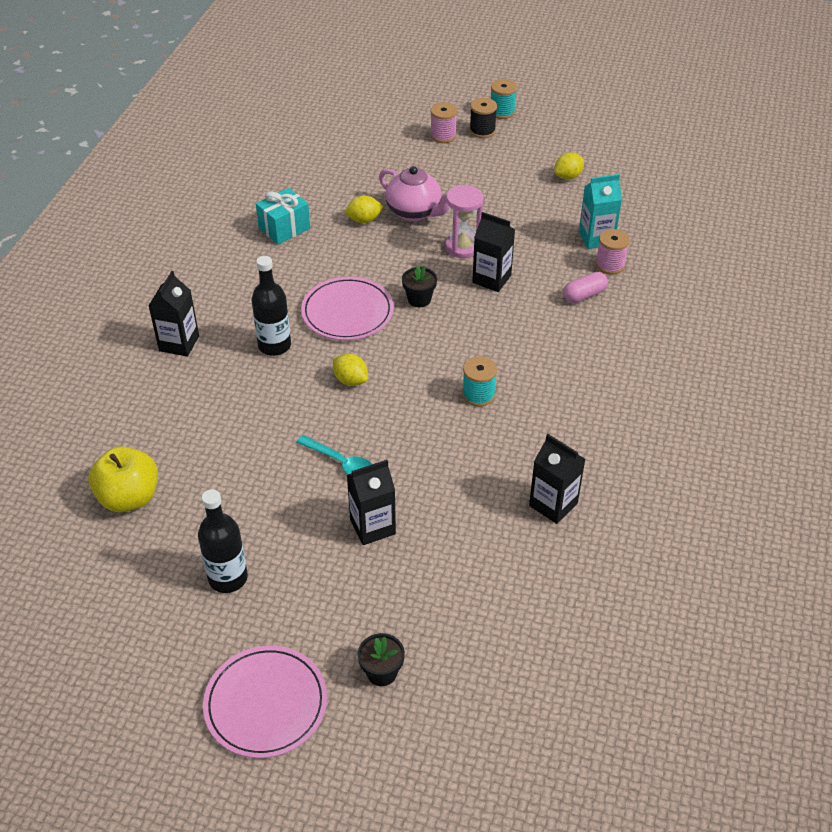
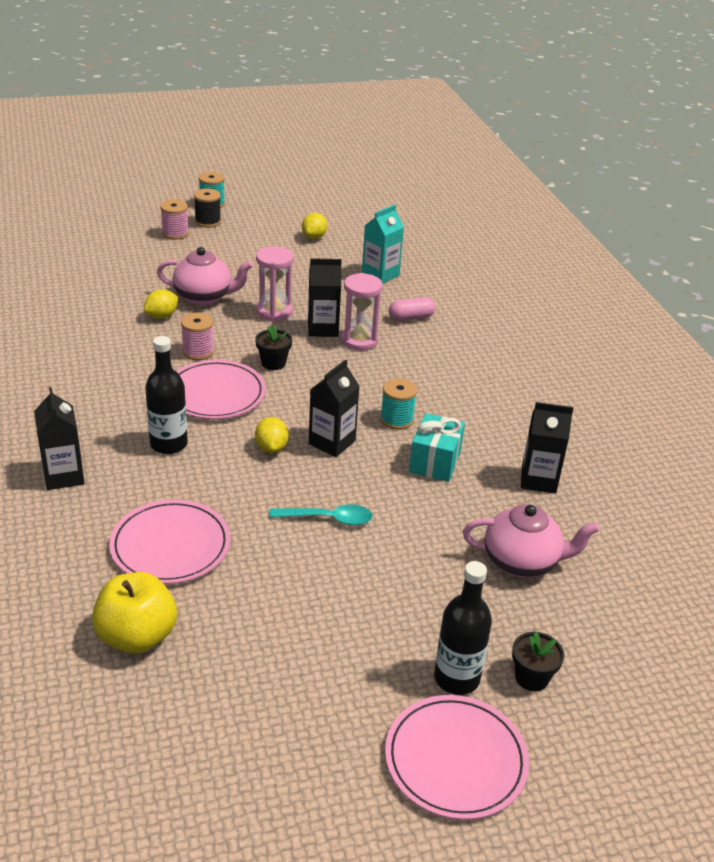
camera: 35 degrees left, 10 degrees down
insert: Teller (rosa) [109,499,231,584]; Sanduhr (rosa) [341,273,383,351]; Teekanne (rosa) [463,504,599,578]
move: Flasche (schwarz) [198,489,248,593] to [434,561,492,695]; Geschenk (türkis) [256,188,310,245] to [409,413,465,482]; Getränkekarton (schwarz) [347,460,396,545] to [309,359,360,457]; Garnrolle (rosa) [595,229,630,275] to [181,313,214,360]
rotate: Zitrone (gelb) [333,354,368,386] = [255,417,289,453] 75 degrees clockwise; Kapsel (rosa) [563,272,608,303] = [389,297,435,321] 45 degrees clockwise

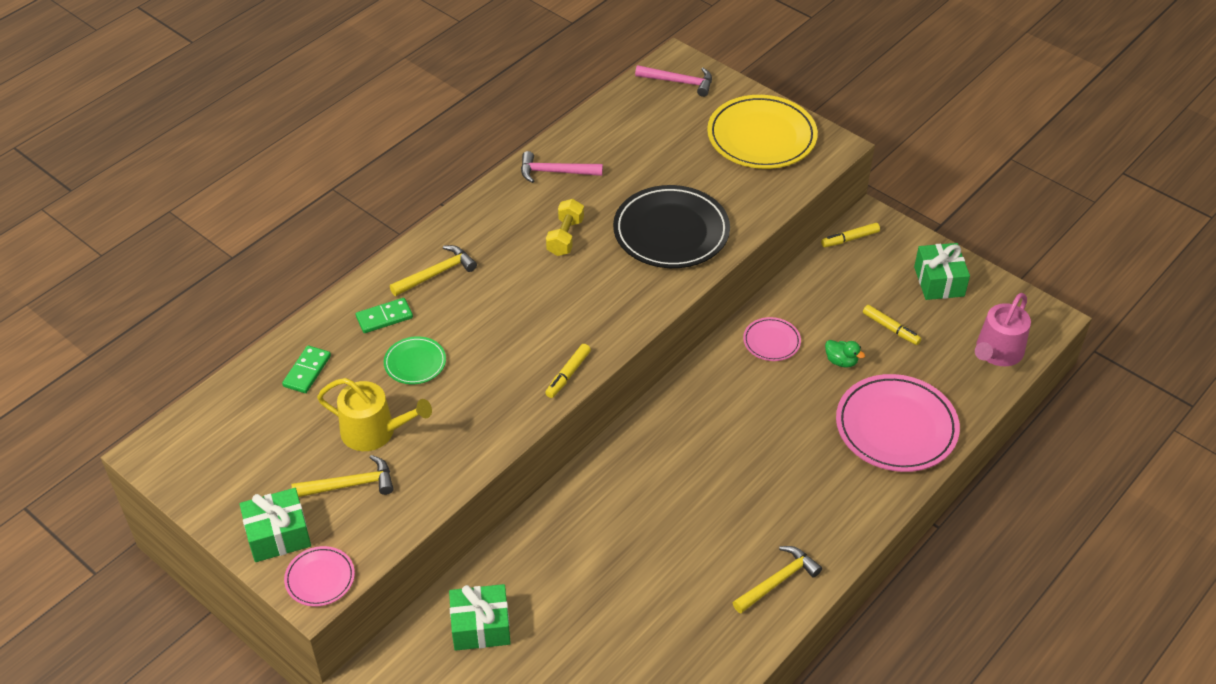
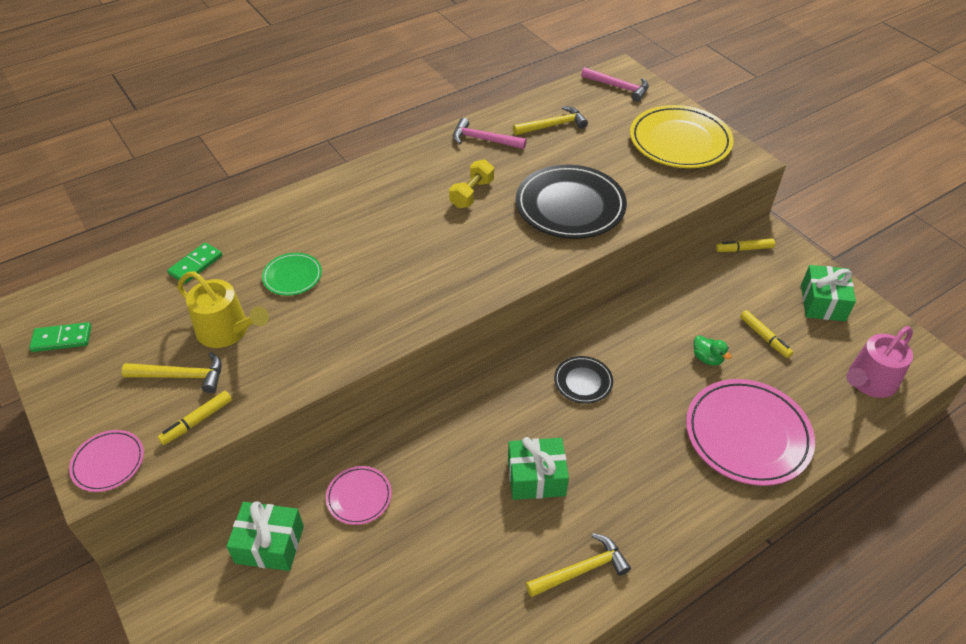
camera: 15 degrees right, 0 degrees up
insert: Teller (schwarz) [554,356,613,404]
move: Geschenk (grün) [240,488,311,562] to [508,437,569,500]; Dominostein (grün) [356,298,413,333] to [29,322,92,352]; Hammer (gelb) [390,245,477,296] to [513,106,588,135]; Filzstift (gelb) [545,344,591,398] to [158,391,232,445]; Teller (rosa) [743,317,801,361] to [326,466,392,525]

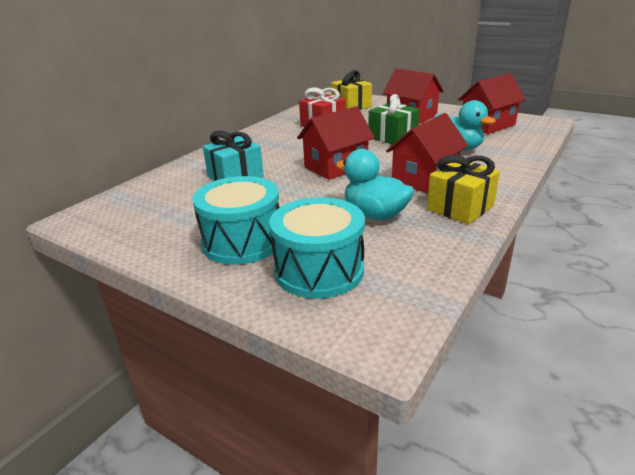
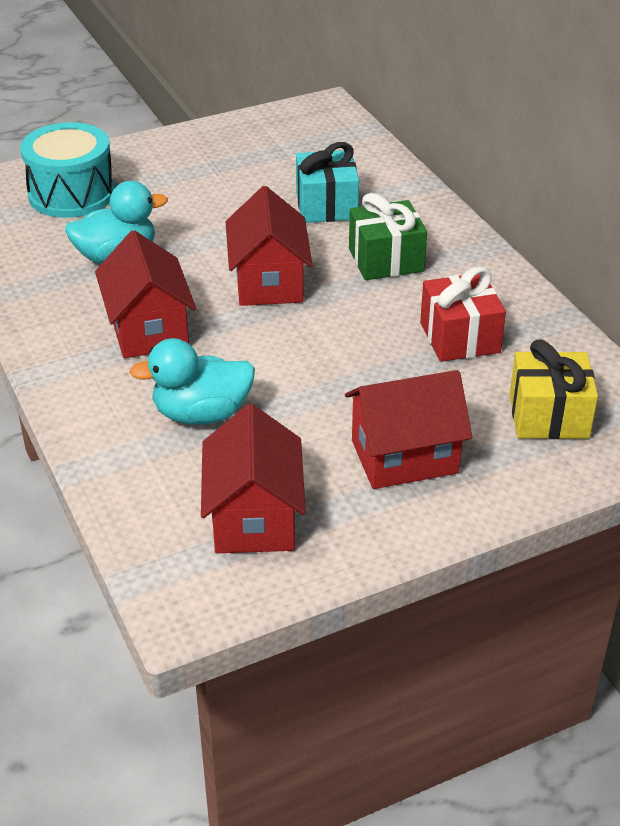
camera: 120 degrees right, 10 degrees up
delete: Trommel (türkis) [192,176,279,265]; Geschenk (gelb) [427,155,500,224]
move: Geschenk (grün) [368,94,419,145] to [349,193,427,280]

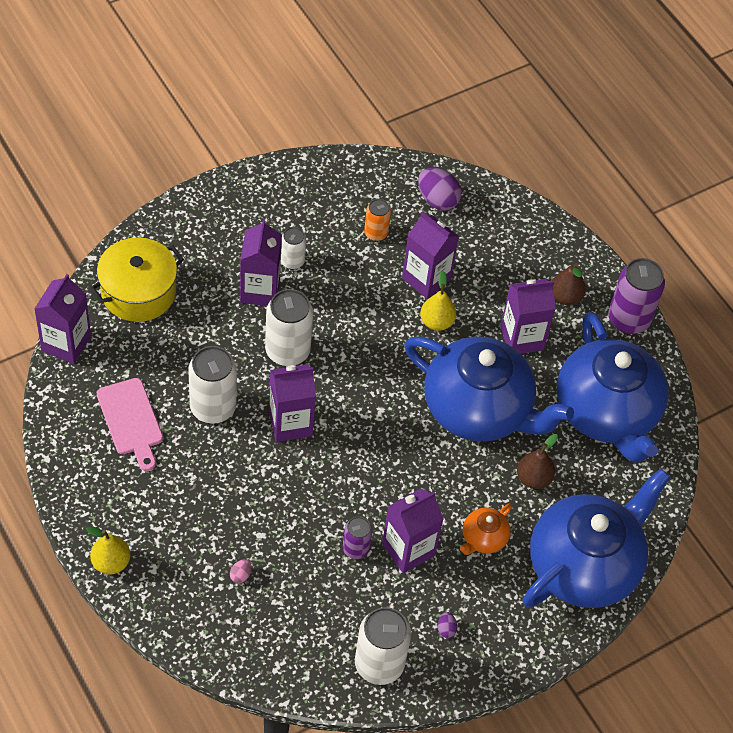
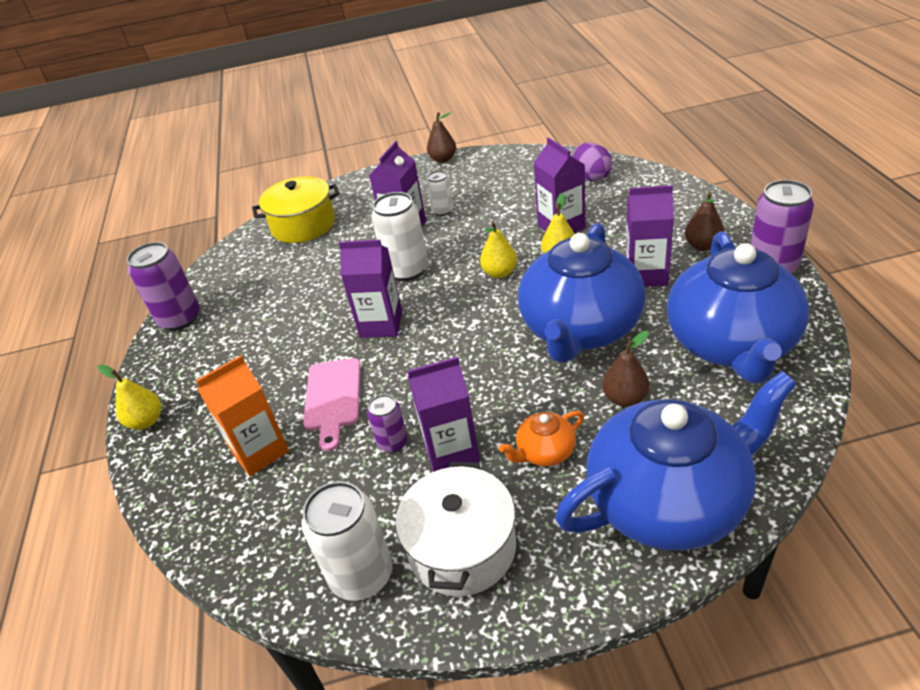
camera: 30 degrees right, 15 degrees down
delete: Getränkekarton (lila) [34,274,91,364]; Dose (weiß) [188,346,237,424]; Dose (orange) [364,199,391,241]
insert: Dose (lila) [127,242,200,331]; Birne (braun) [427,112,456,163]; Birne (gelb) [480,221,517,278]
move: Schneidebrett (rosa) [97,378,163,471] to [303,358,361,451]
replace: Ei (rosa) [230,559,252,583] to Getränkekarton (orange) [196,355,289,476]; Ei (lila) [438,612,457,638] to Kochtopf (weiß) [395,462,516,596]
rotate: Teekanne (blau) [404,337,574,441] = [518,223,646,363] 60 degrees clockwise

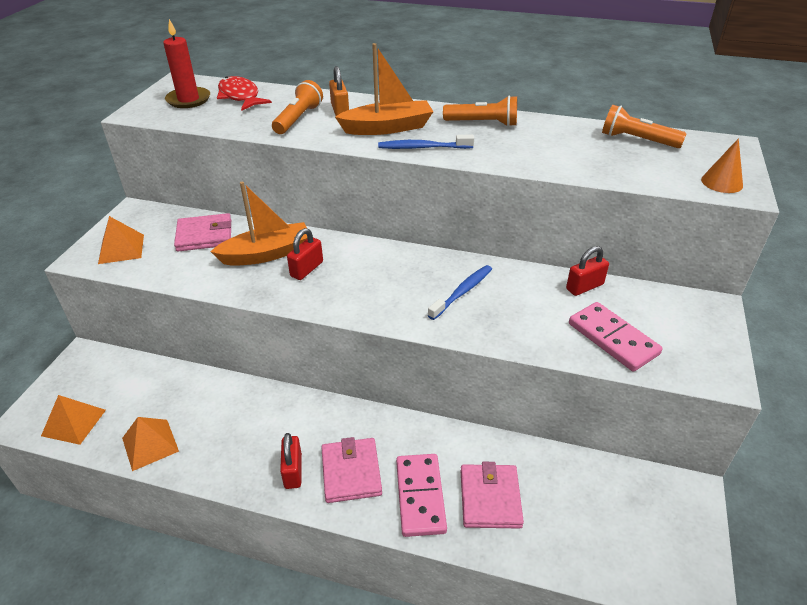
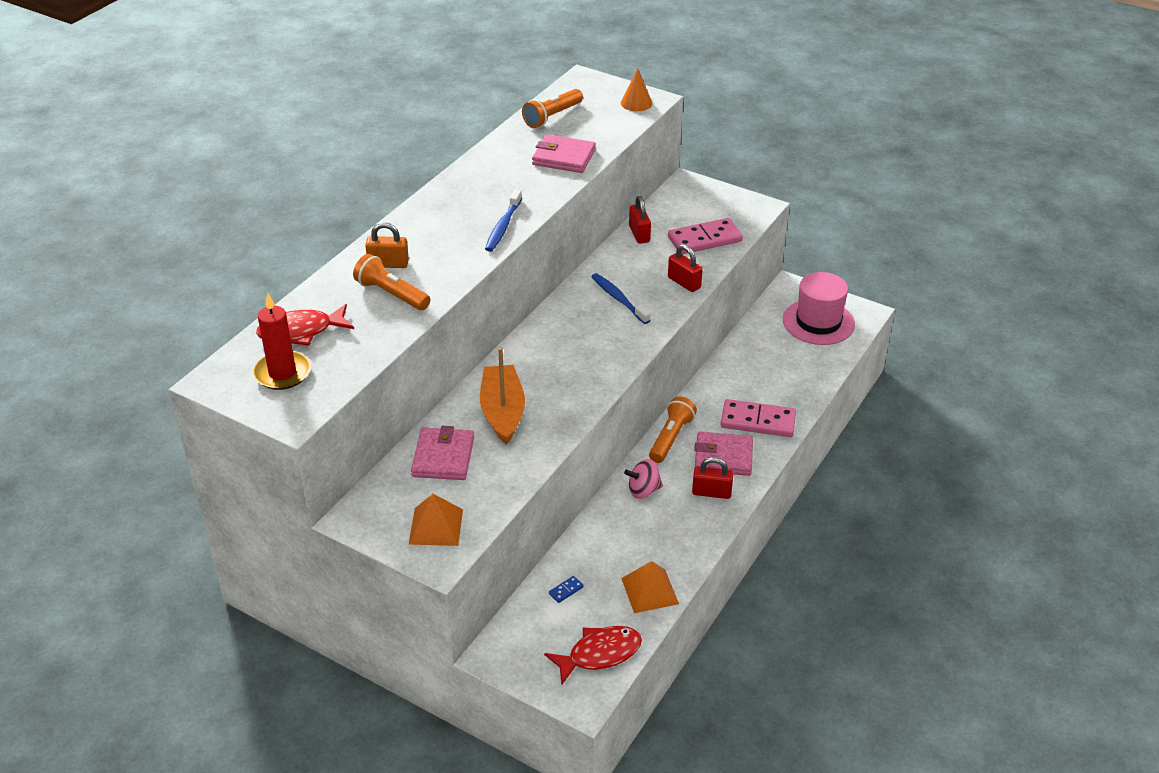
camera: 75 degrees left, 0 degrees up
delete: Boot (orange) [335,43,434,135]
insert: Dominostein (blau) [549,576,584,603]; Kreisel (rosa) [624,459,663,499]; Hut (rosa) [783,272,855,345]
move: Vorhängeschloss (rot) [287,228,323,280] to [668,244,703,292]; Taschenlampe (orange) [443,95,517,127] to [649,396,697,463]; Geldbörse (rosa) [461,462,524,528] to [532,134,596,173]
replace: Pyramide (orange) [41,395,106,445] to Fisch (rot) [544,626,642,685]

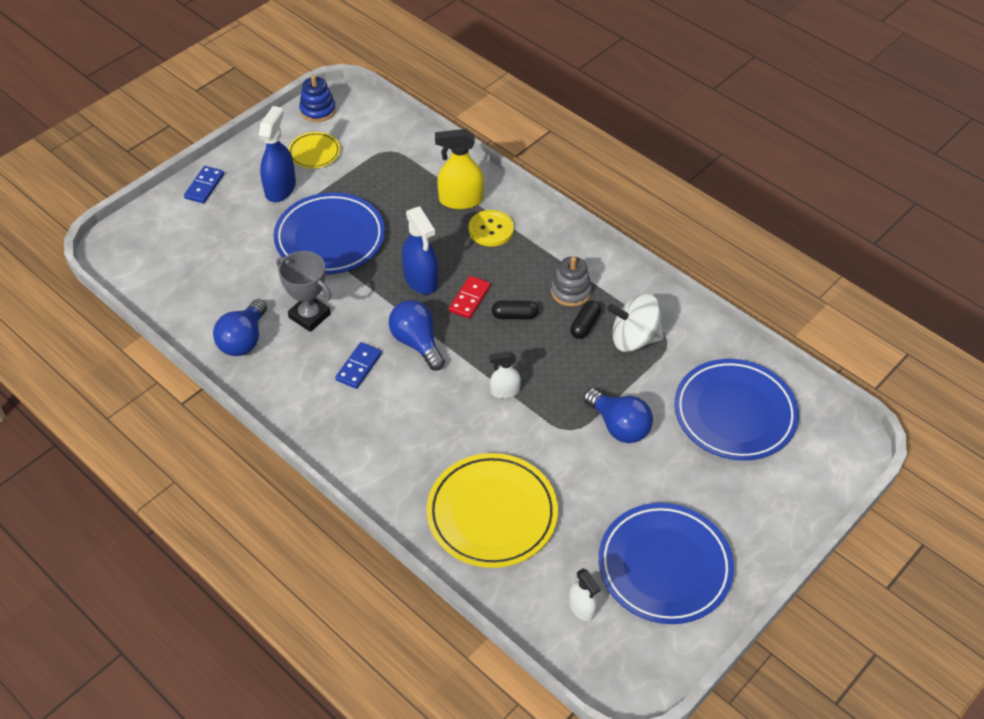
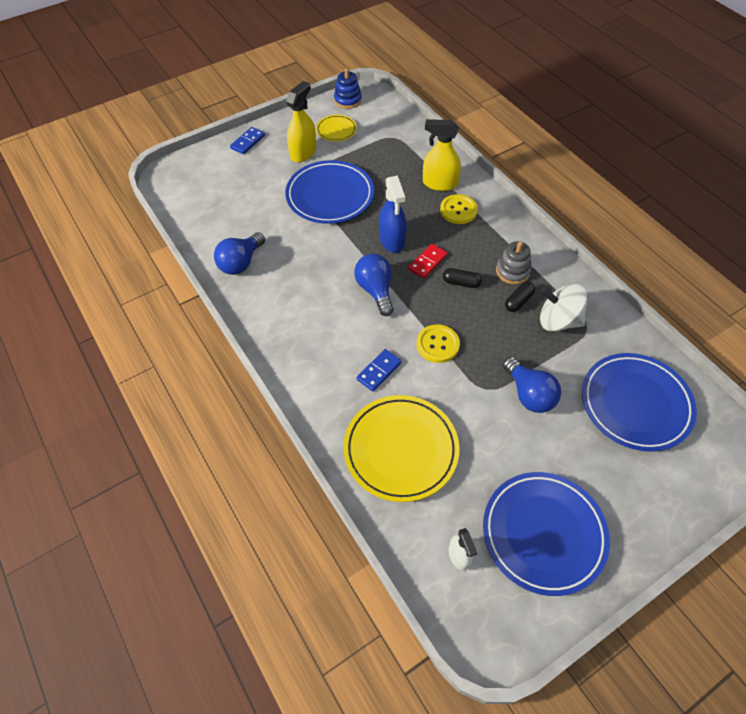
camera: 15 degrees right, 5 degrees up
delete: Pokal (grau) [276,251,332,332]
move: Dominostein (blau) [335,342,382,389] to [357,349,402,391]
replace: Sprühflasche (weiß) [490,352,521,398] to Knopf (gelb) [416,324,460,363]
recolor: Sprühflasche (blau) [259,106,296,202] to Sprühflasche (gelb) [286,81,316,162]

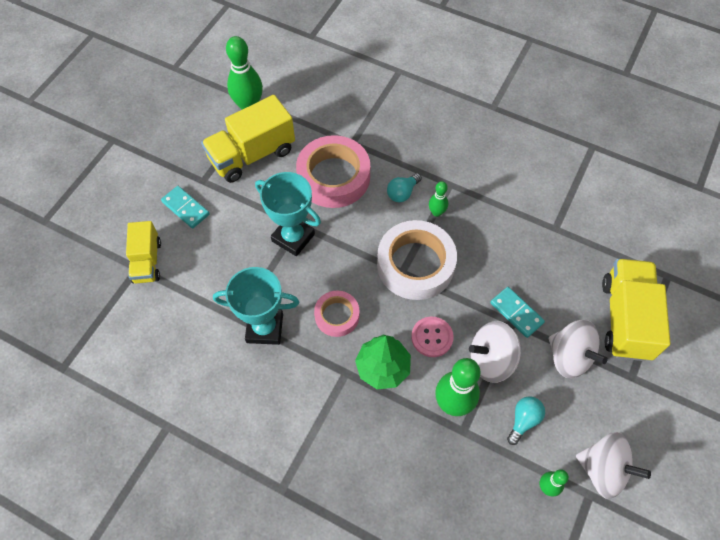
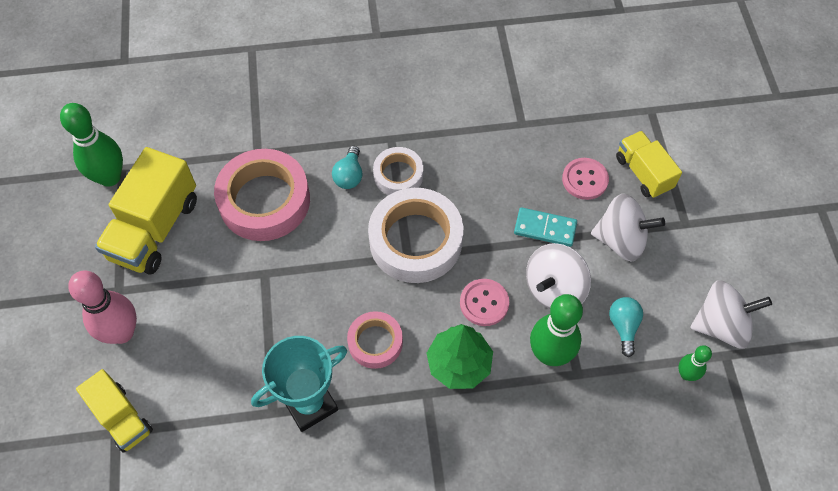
camera: 35 degrees left, 0 degrees up
delete: Pokal (türkis) [255,172,321,256]
insert: Knopf (rosa) [562,158,609,200]
replace: Dominostein (türkis) [161,186,210,228] to Bowlingkegel (rosa) [68,271,137,344]; Bowlingkegel (grün) [429,181,448,217] to Klebeband (weiß) [373,147,423,195]
resize: Lastwagen (gelb) [602,259,670,361] = [616,131,682,198] x0.61

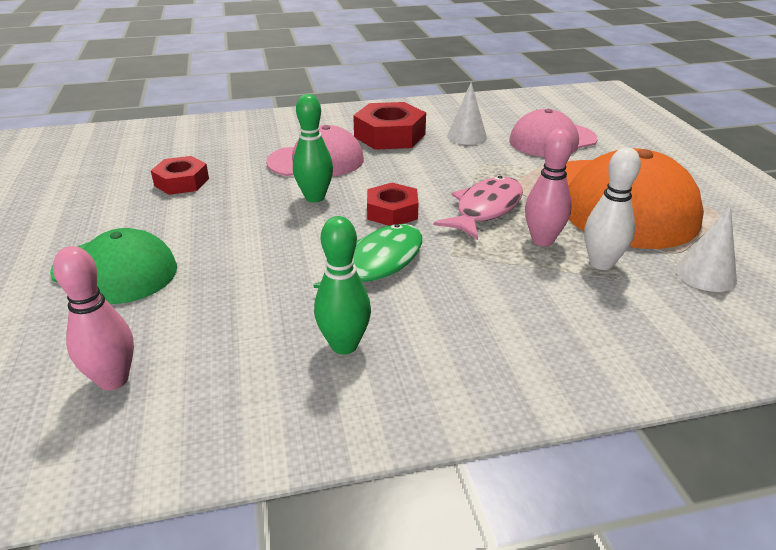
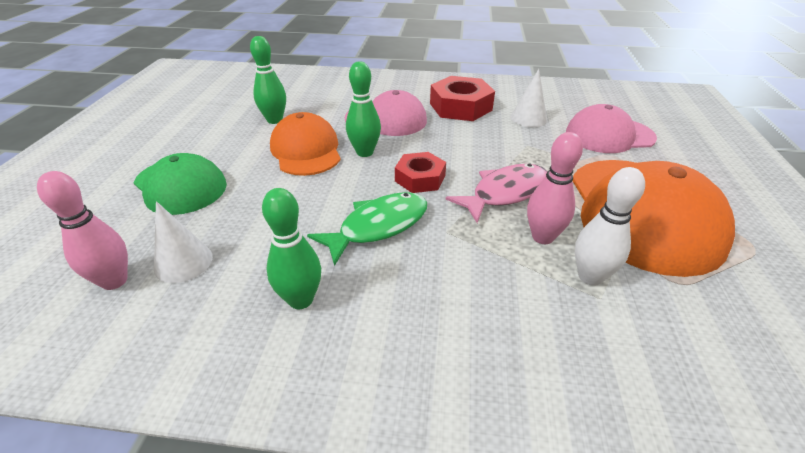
camera: 20 degrees right, 5 degrees up
insert: Kappe (orange) [270,112,341,176]
move: Kegel (weiß) [675,205,737,292] to [154,201,213,283]
replace: Sechskantmutter (rot) [151,156,209,195] to Bowlingkegel (grün) [250,36,286,124]

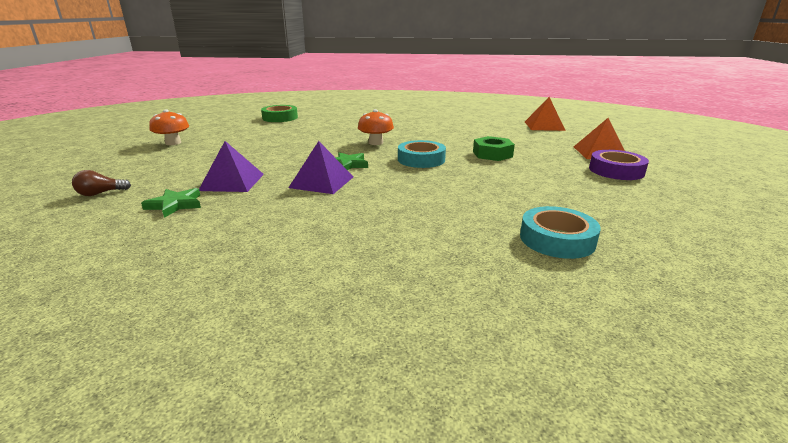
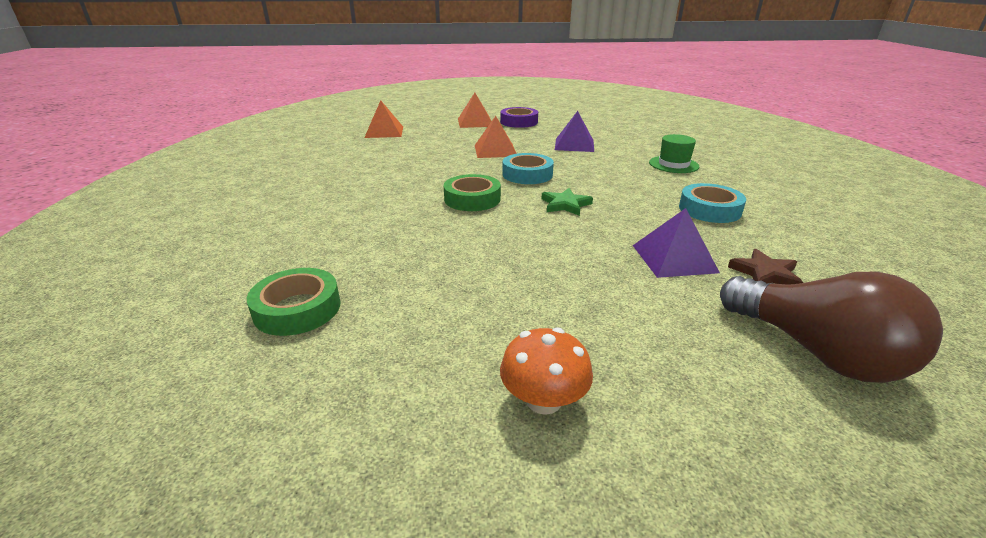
camera: 100 degrees left, 5 degrees up
insert: Hut (grün) [649,134,699,173]
move: Pyramide (lila) [289,141,353,194] to [555,111,594,152]; Klebeband (türkis) [520,206,601,259] to [679,183,746,223]
replace: Pilz (orange) [358,109,394,145] to Klebeband (grün) [444,174,501,211]; Sechskantmutter (grün) [473,136,515,161] to Pyramide (orange) [475,116,517,158]
recolor: Stern (grün) [141,188,201,218] to Stern (braun) [728,249,803,284]
resize: Glühbirne (braun) [72,170,131,196] = [720,272,943,383] x2.41

